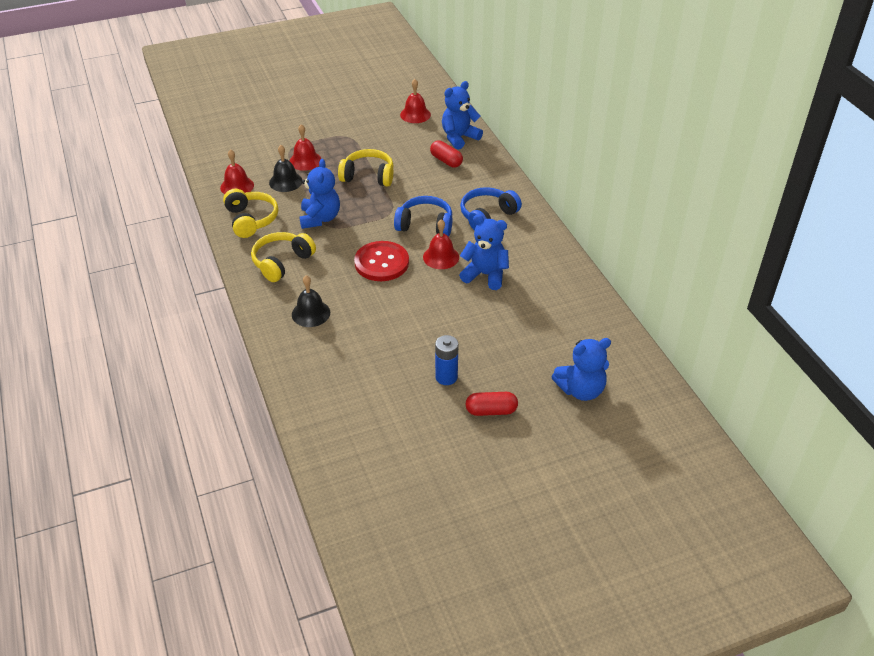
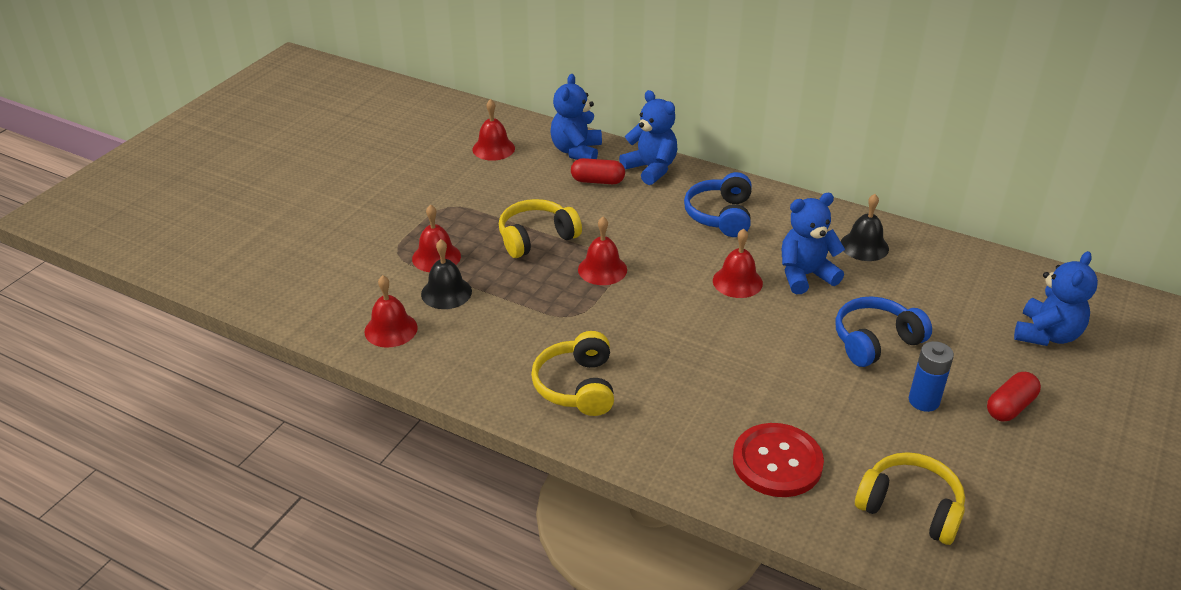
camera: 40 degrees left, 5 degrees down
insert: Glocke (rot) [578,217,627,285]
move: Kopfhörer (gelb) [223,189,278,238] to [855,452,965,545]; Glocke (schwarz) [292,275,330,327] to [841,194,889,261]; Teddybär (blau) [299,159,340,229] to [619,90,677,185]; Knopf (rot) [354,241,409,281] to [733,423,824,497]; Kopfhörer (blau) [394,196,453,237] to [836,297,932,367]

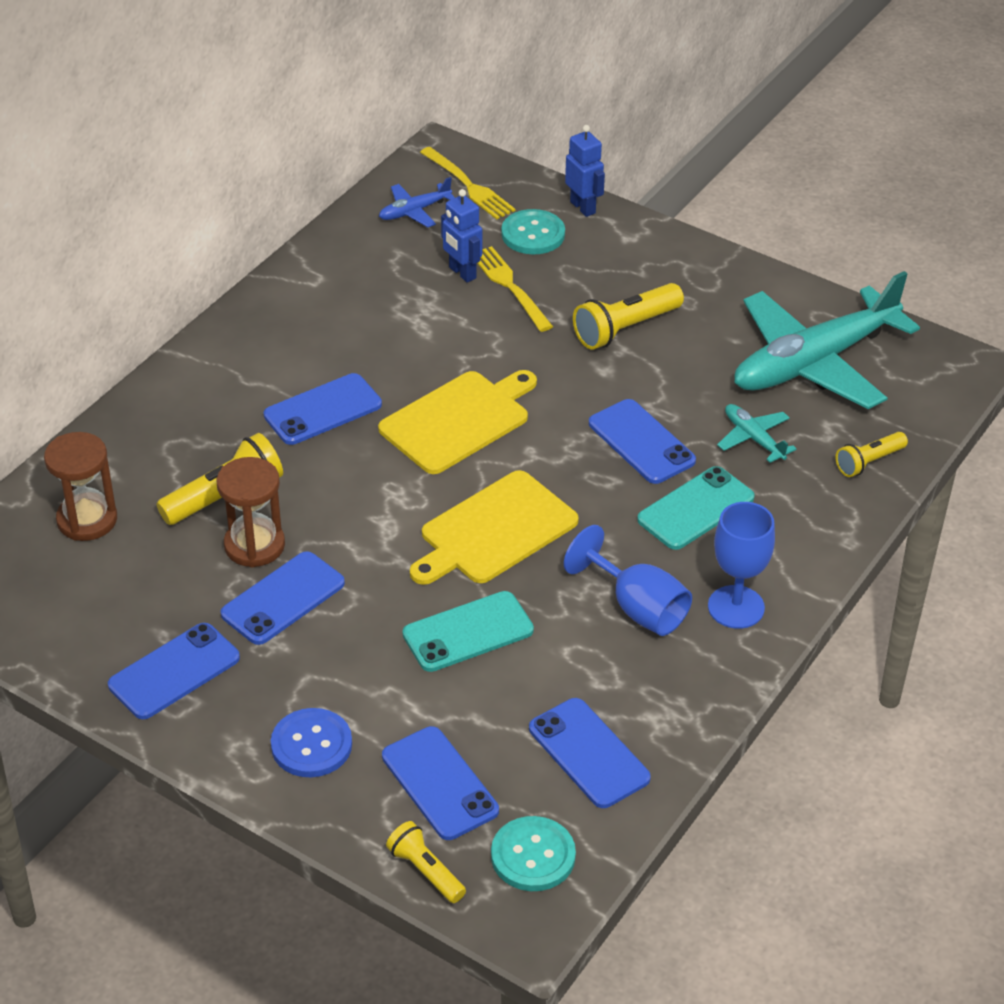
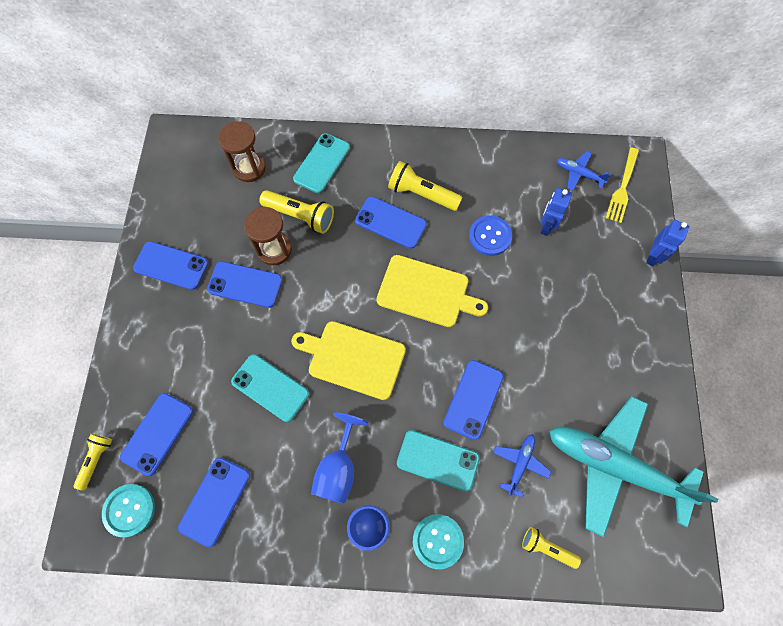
camera: 60 degrees right, 25 degrees up
delete: Gabel (gelb) [477,246,553,332]
insert: Handy (türkis) [293,133,350,193]
move: Knopf (blau) [271,708,352,777] to [469,215,512,256]; Knopf (türkis) [501,209,565,254] to [413,514,464,569]; Taschenlampe (gelb) [573,283,684,350] to [388,161,463,211]
recolor: Flugzeug (türkis) [717,404,796,463] to Flugzeug (blau) [493,434,551,498]

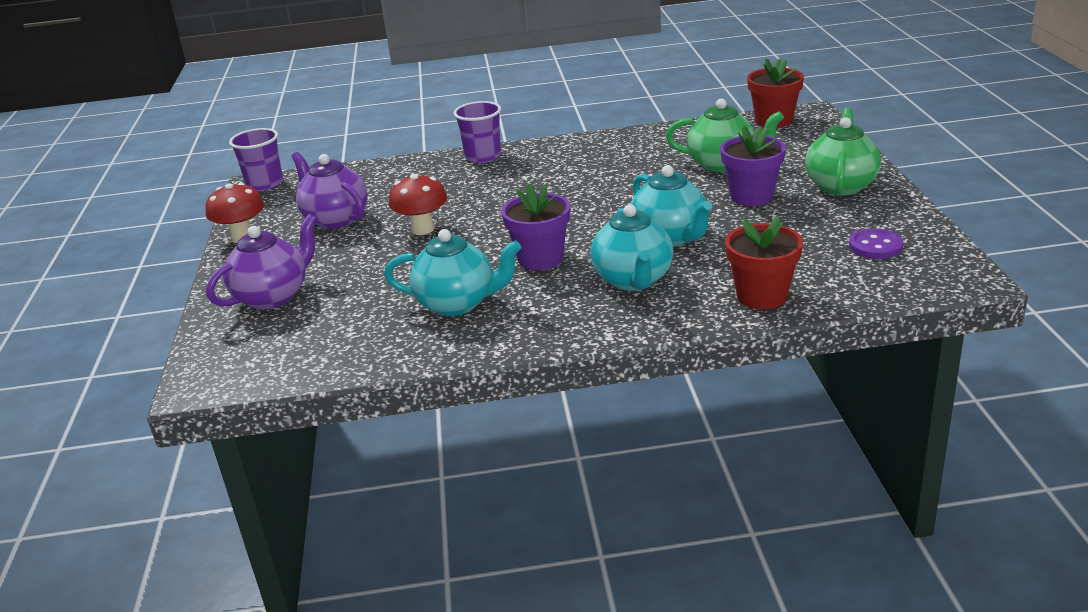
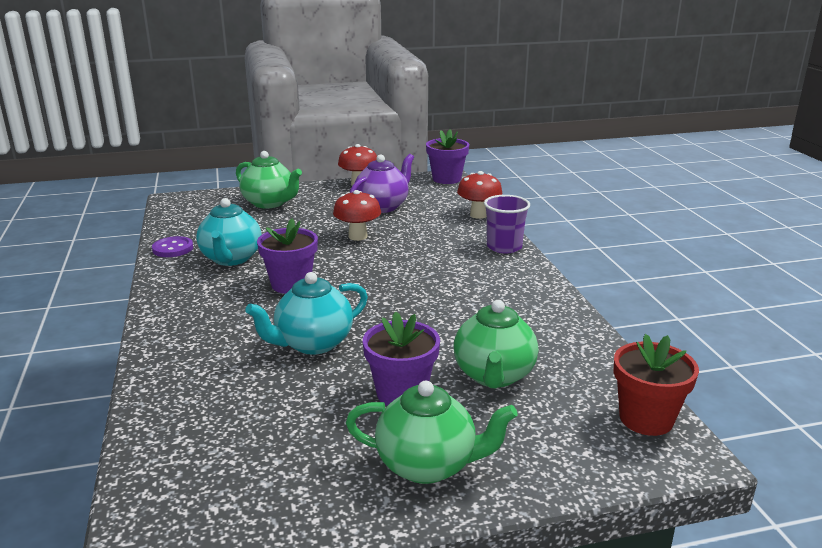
camera: 80 degrees right, 5 degrees down
delete: Teekanne (türkis) [590,204,674,291]; Blumentopf (rot) [725,216,803,309]
insert: Pilz (rot) [457,171,502,219]
move: Knopf (lila) [849,228,903,259] to [152,236,193,257]
replace: Becher (lila) [229,128,283,191] to Blumentopf (lila) [426,129,469,184]
recolor: Teekanne (lila) [206,214,317,309] to Teekanne (grün) [236,151,302,209]

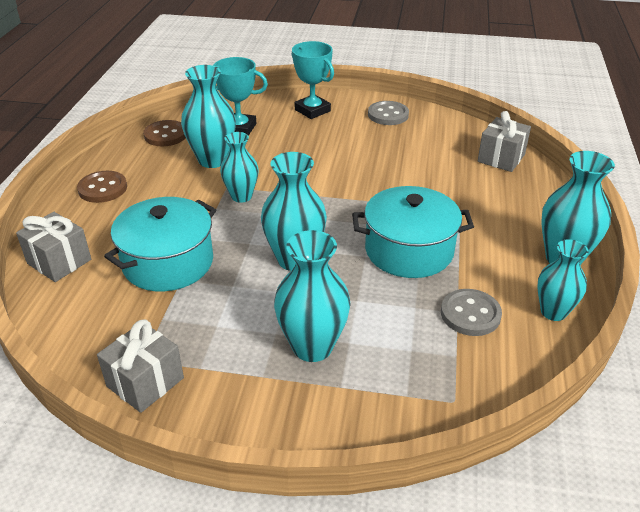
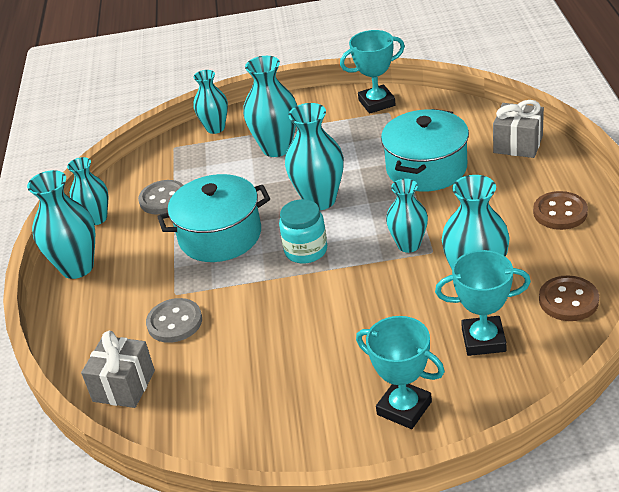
camera: 170 degrees right, 0 degrees up
insert: Vase (türkis) [193,70,228,134]; Einmachglas (türkis) [279,199,327,263]
move: Knopf (grau) [368,101,409,125] to [146,298,202,343]
replace: Geschenk (grau) [97,319,184,413] to Pokal (türkis) [340,30,405,114]

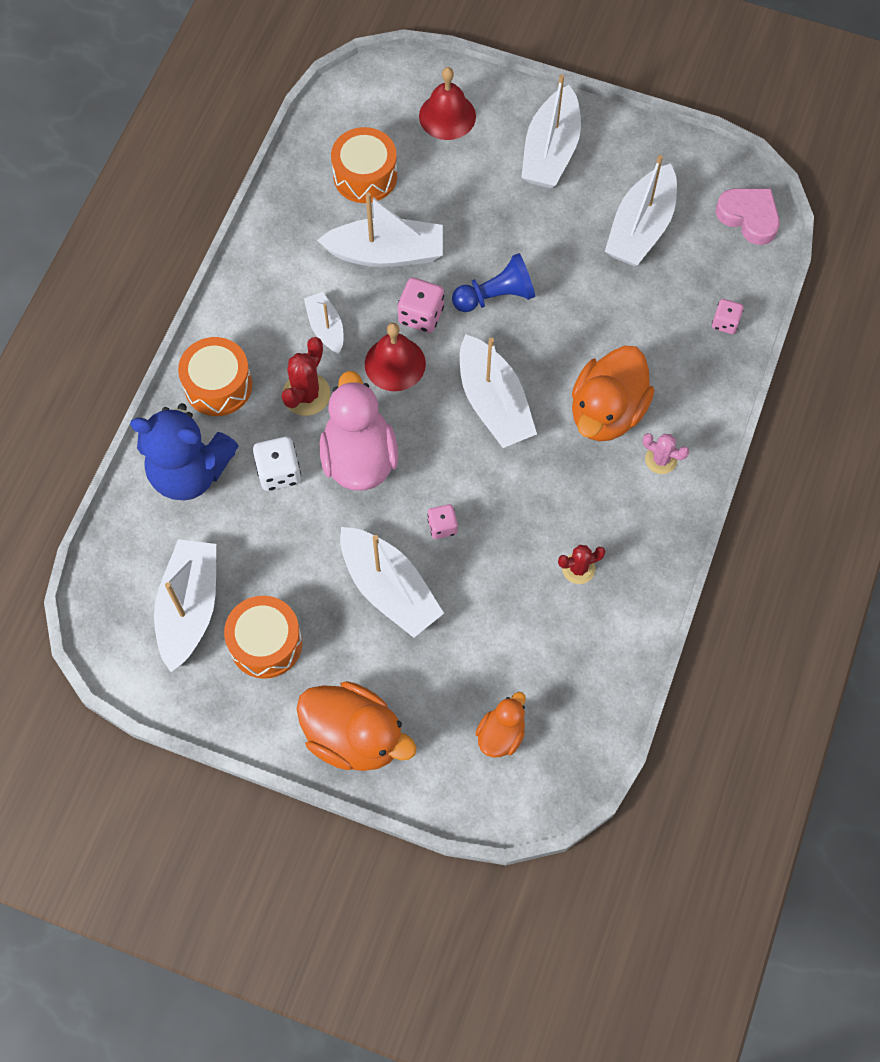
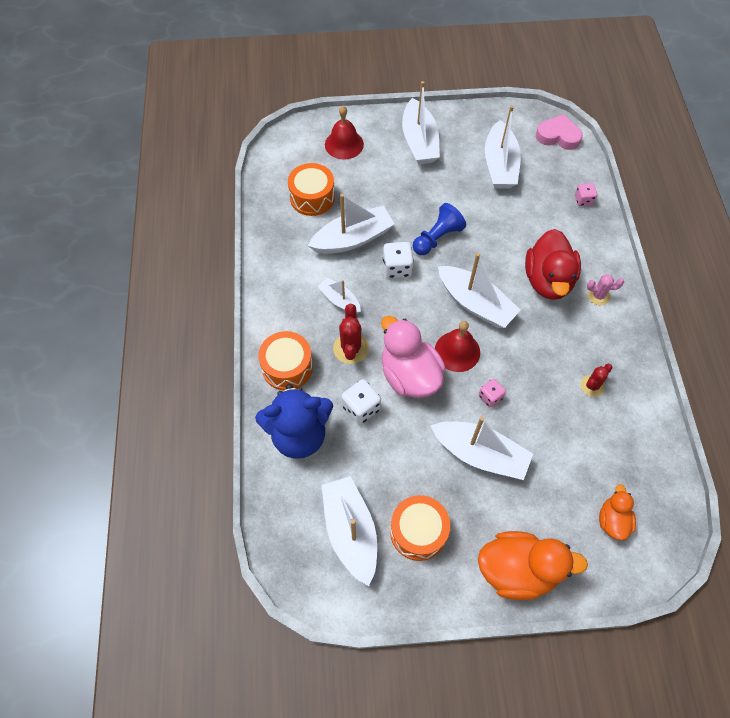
camera: 25 degrees left, 5 degrees down
move: Glocke (rot) [365,323,426,391] to [435,321,480,372]
recolor: Spielwürfel (rosa) [398,278,444,333] to Spielwürfel (weiß) [383,242,414,278]; Ente (orange) [572,346,655,441] to Ente (rot) [525,229,581,300]

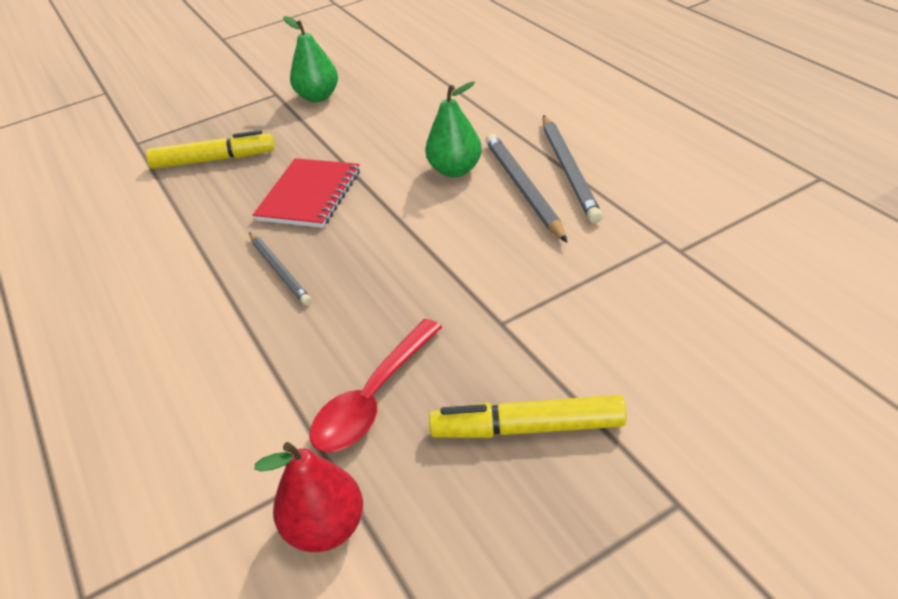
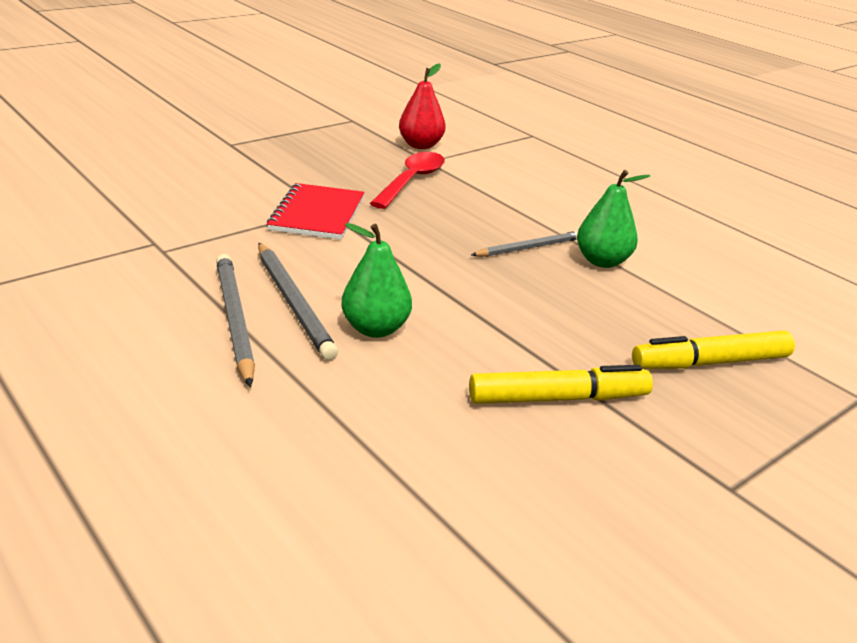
camera: 165 degrees right, 10 degrees down
move: Notizbuch (rot) [253,158,360,228] to [267,183,364,240]; Birne (grün) [283,16,338,102] to [577,170,650,268]; Filzstift (gelb) [429,395,627,438] to [469,365,653,404]
rotate: Bleistift (grau) [249,232,311,305] = [471,231,578,257] 105 degrees clockwise

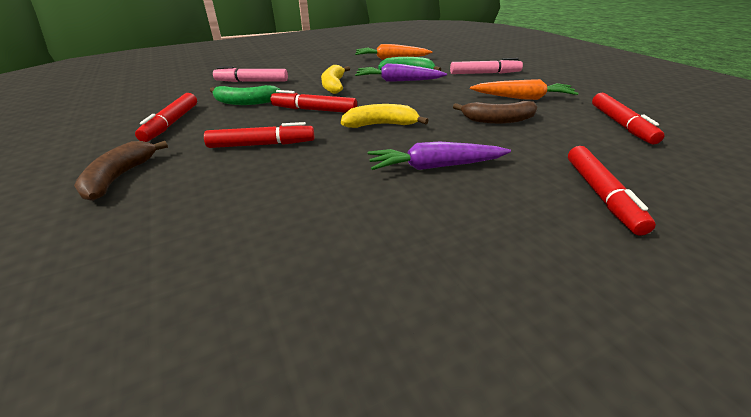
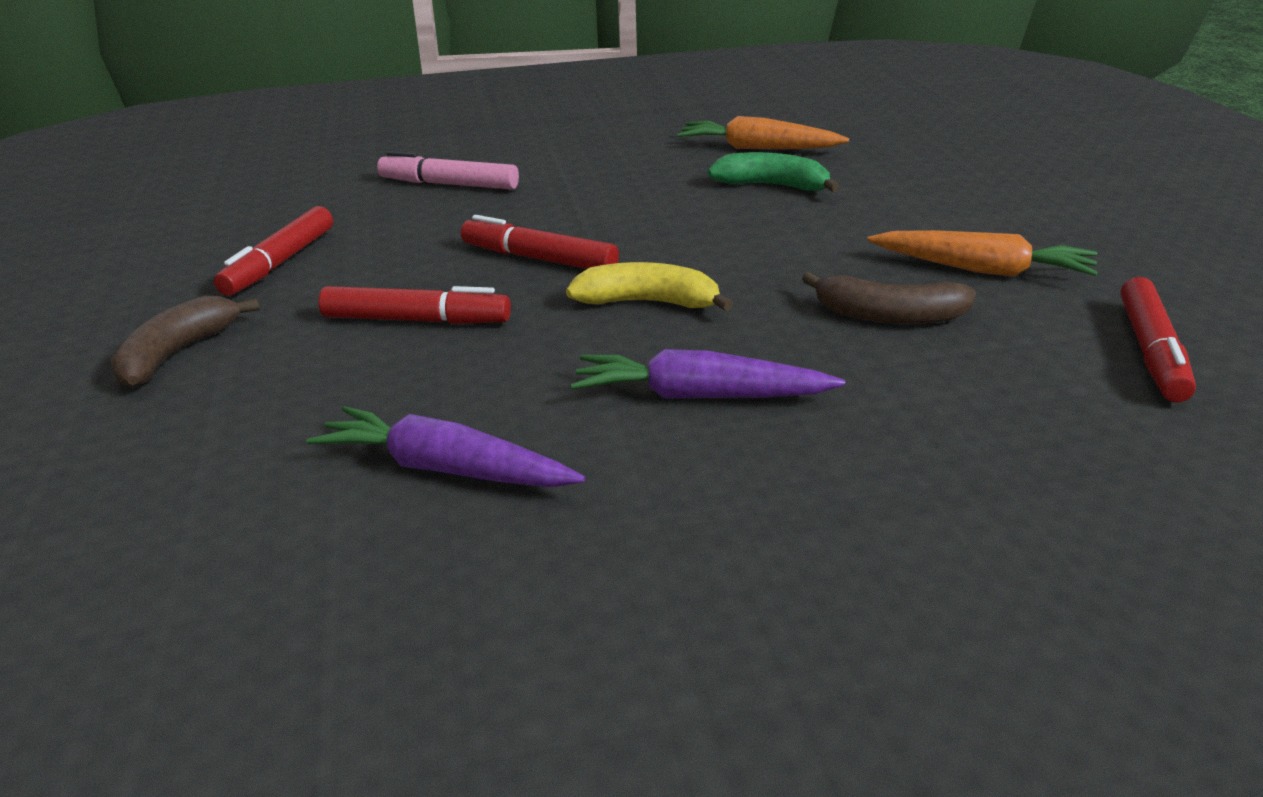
camera: 15 degrees right, 5 degrees down
delete: Banane (grün) [210,85,280,105]; Banane (gelb) [321,65,350,94]; Filzstift (rosa) [450,58,523,74]; Filzstift (rot) [568,146,656,236]
move: Karotte (lila) [355,63,447,82] to [306,406,585,487]

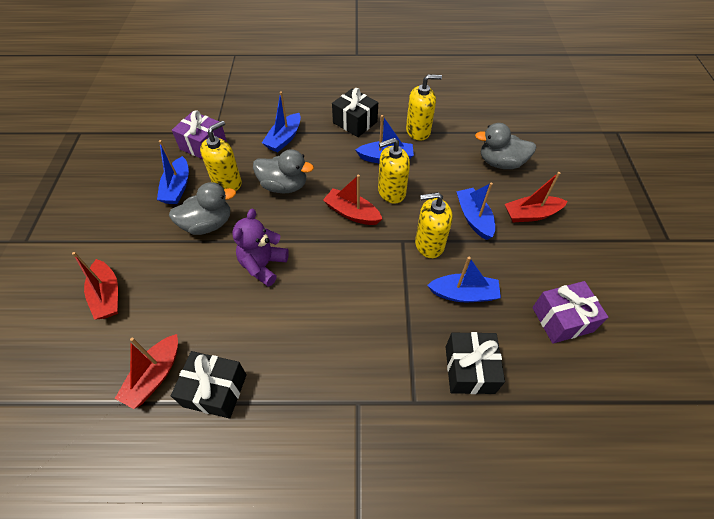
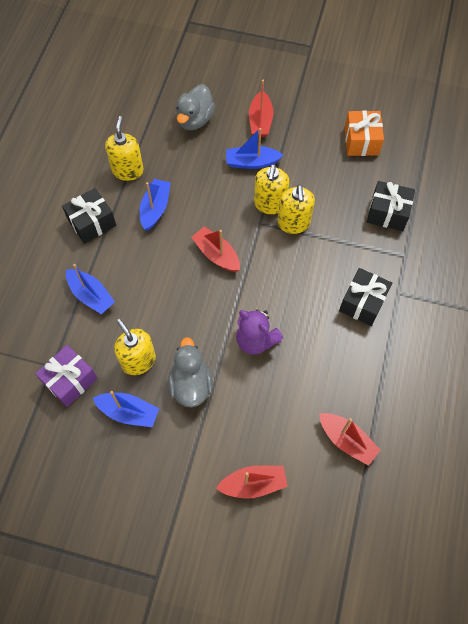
camera: 75 degrees left, 10 degrees up
delete: Ente (grau) [253,149,314,194]; Boot (blau) [427,257,501,302]
move: Geschenk (schwarz) [171,351,247,419] to [339,268,392,326]; Seifenspender (gelb) [378,138,410,204] to [277,185,315,234]
recolor: Geschenk (lila) [532,281,609,344] to Geschenk (orange) [345,110,384,156]
rotate: Boot (rot) [323,175,382,225] = [191,227,240,272] 90 degrees clockwise

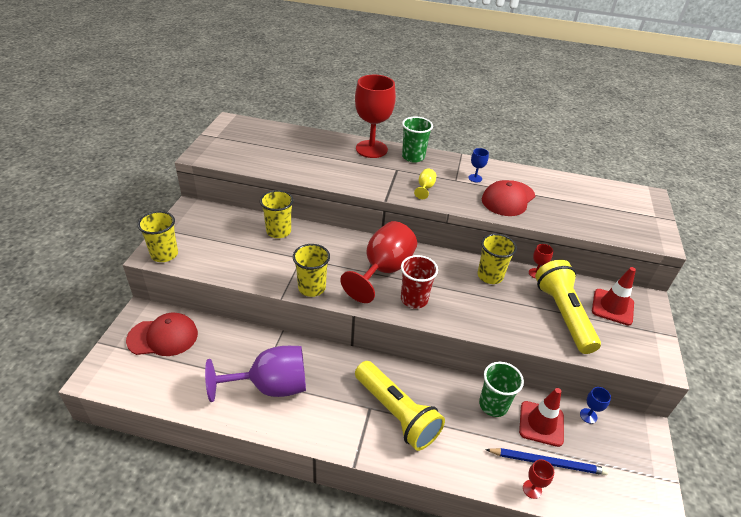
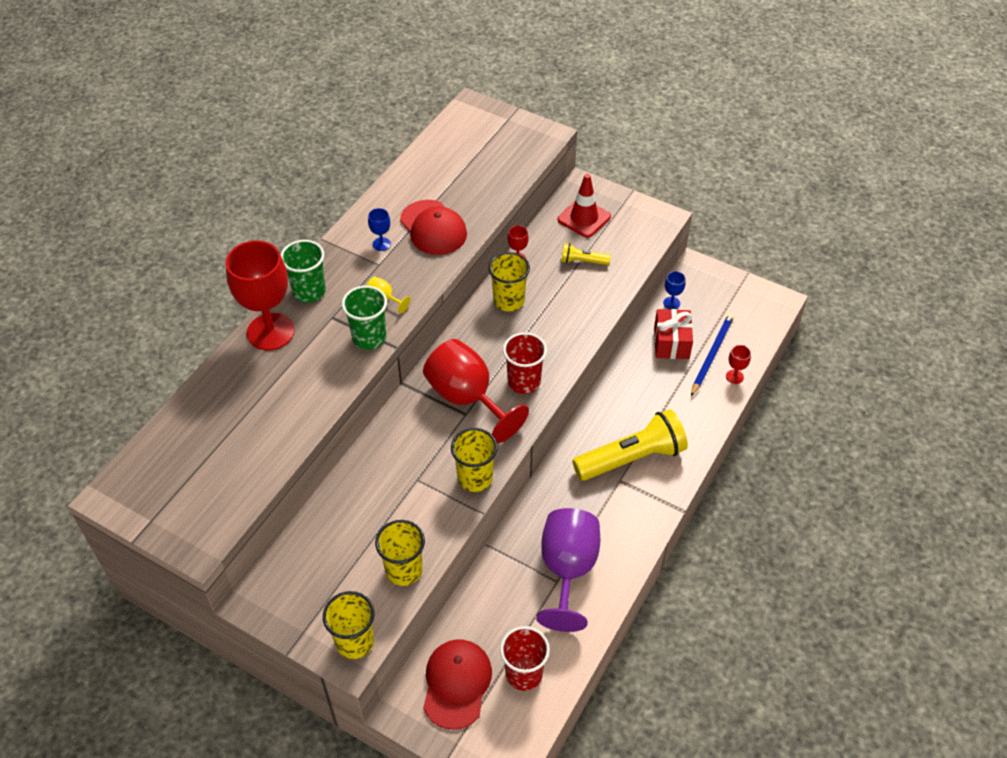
camera: 70 degrees left, 10 degrees up
insert: Becher (rot) [500,626,550,691]
move: Becher (gelb) [260,190,294,238] to [375,520,425,586]; Becher (grün) [479,362,524,417] to [342,285,387,350]
replace: Leitkegel (rot) [519,388,564,447] to Geschenk (rot) [654,309,693,359]
resize: Taschenlampe (gelb) [535,260,601,354] = [561,243,611,265] x0.47

